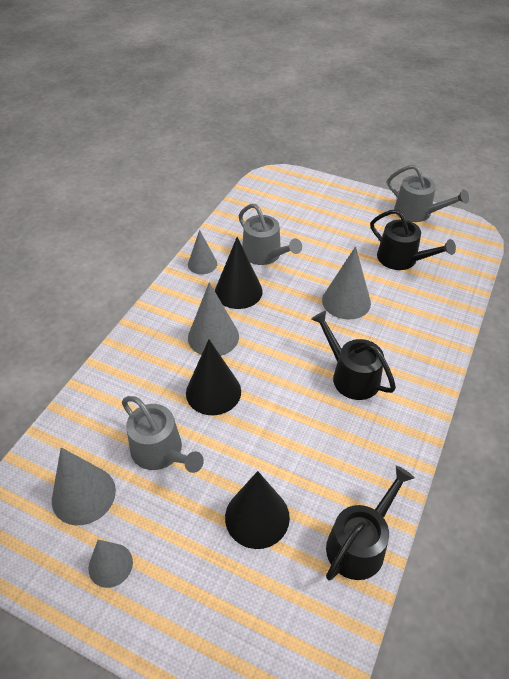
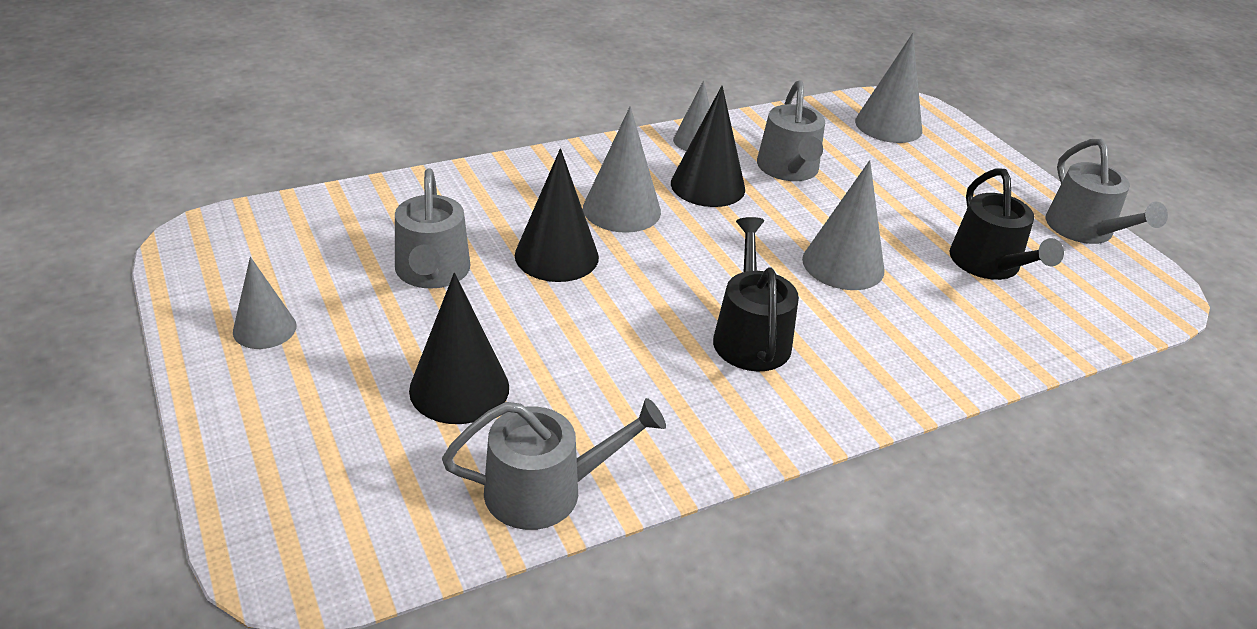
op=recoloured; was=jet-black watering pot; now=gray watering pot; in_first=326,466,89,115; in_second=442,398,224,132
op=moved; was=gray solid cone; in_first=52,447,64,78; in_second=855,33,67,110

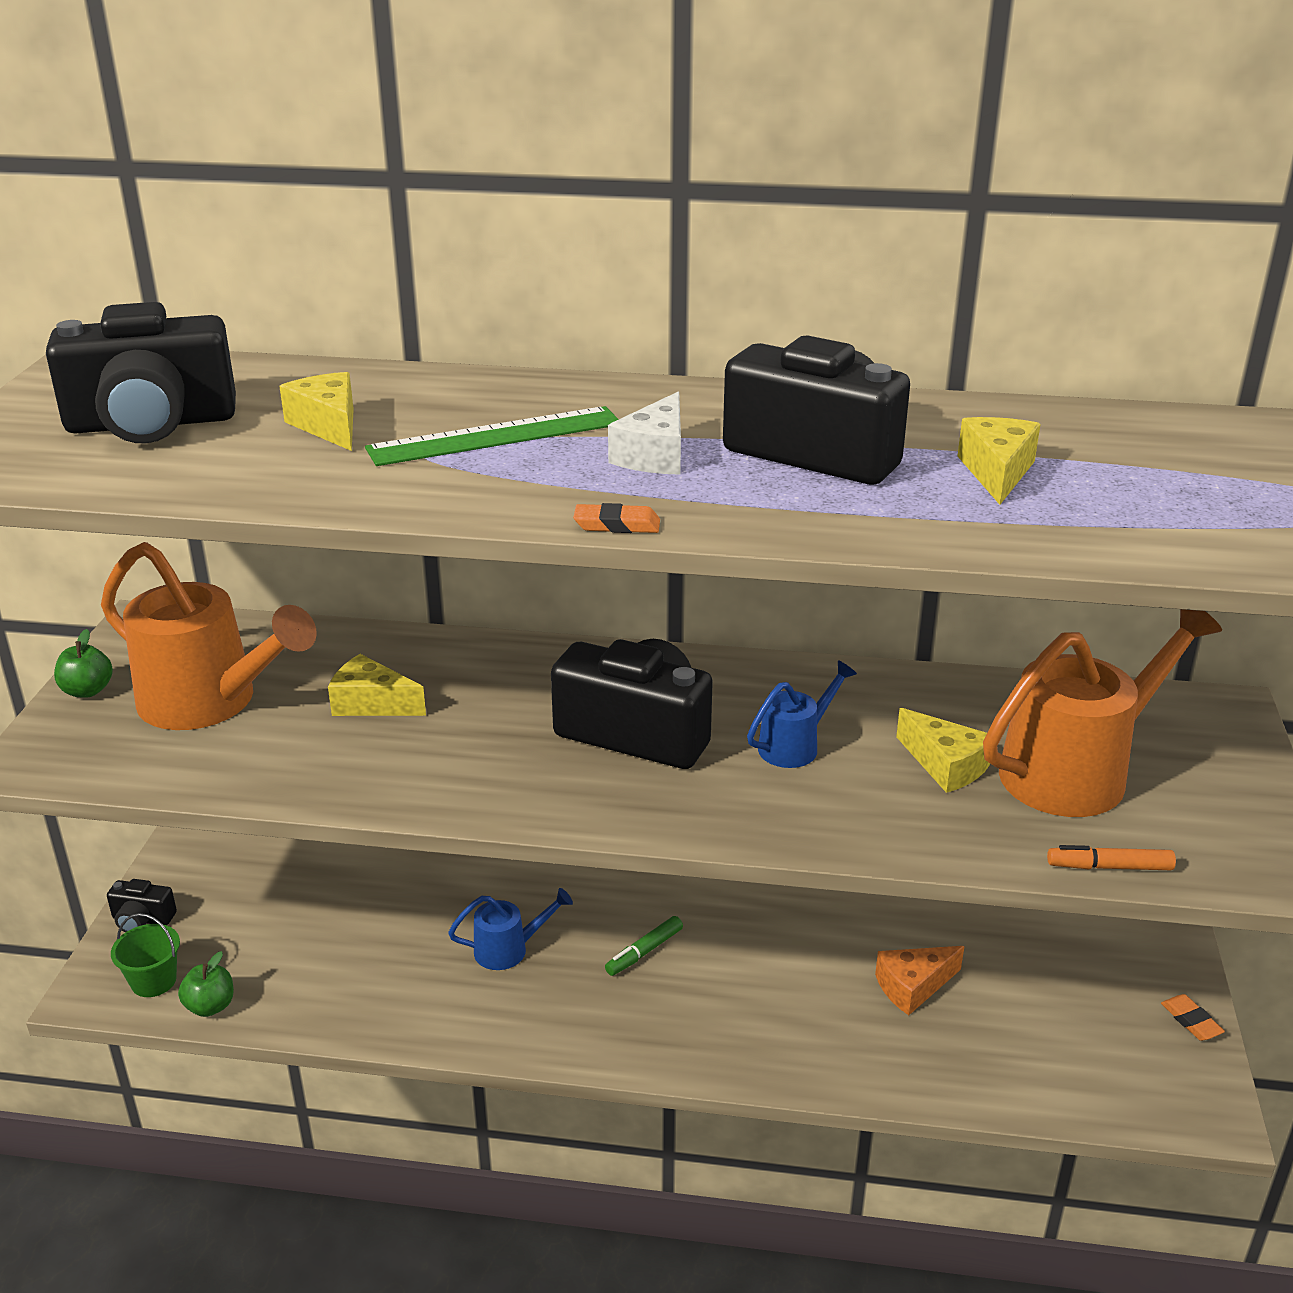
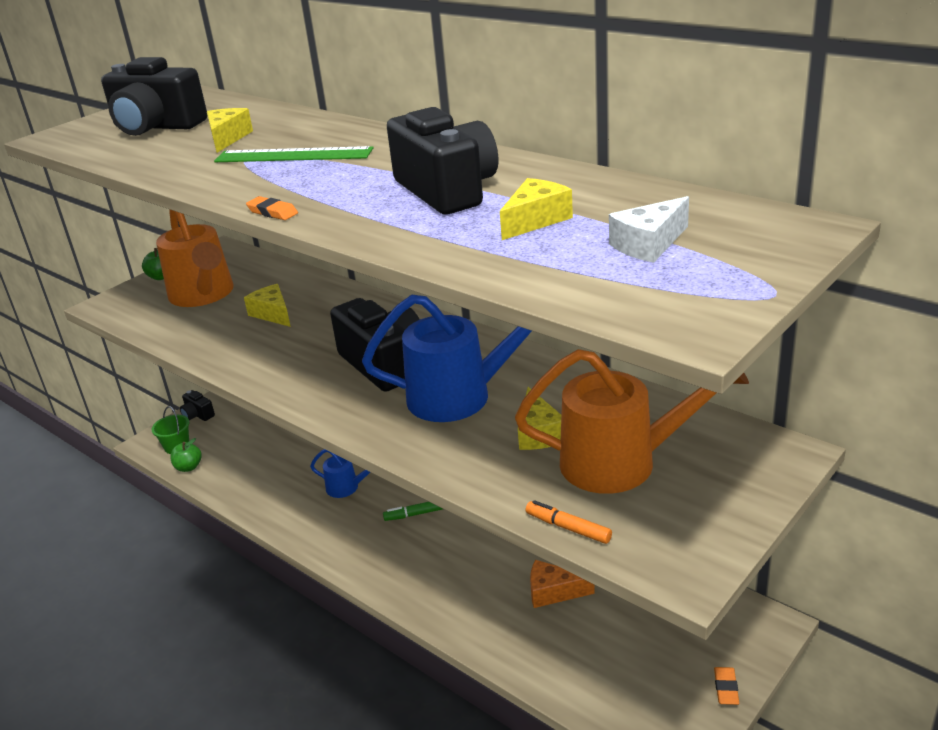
op=resized; was=cobalt watering pot; in_first=747,660,110,108; in_second=362,294,170,128; ratio=2.02
op=moved; was=pure white cheese; in_first=608,391,73,83; in_second=609,196,80,67

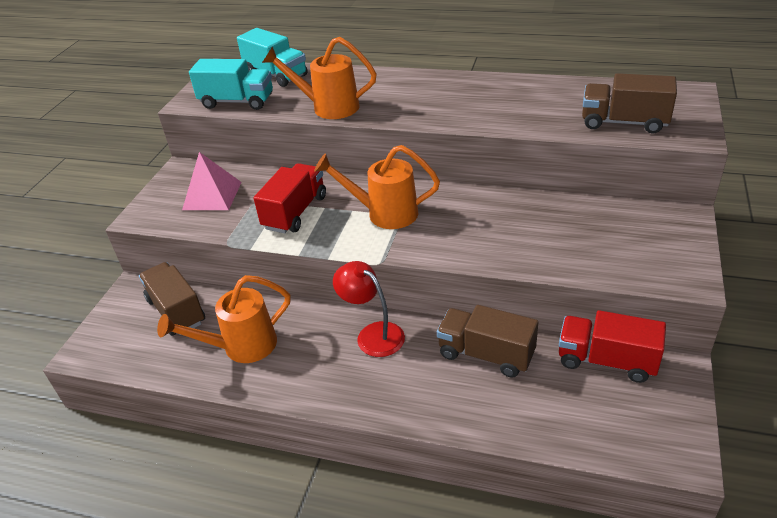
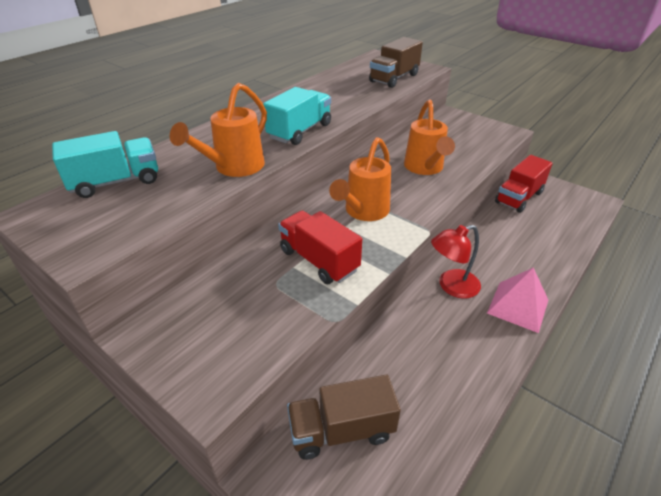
op=moved; was=turquoise truck; in_first=189,59,84,51; in_second=263,87,68,58
op=moved; was=orange-coloured watering pot; in_first=157,275,134,88; in_second=404,100,51,75
op=moved; was=rose-pink pyramid shape; in_first=182,152,60,58; in_second=487,267,61,66
op=removed; was=brown truck; in_first=437,305,101,73

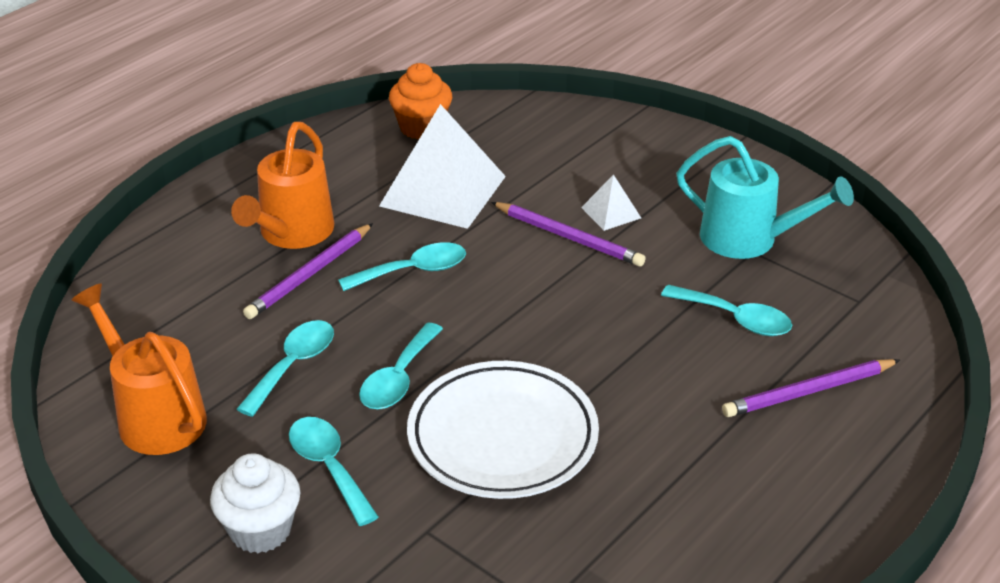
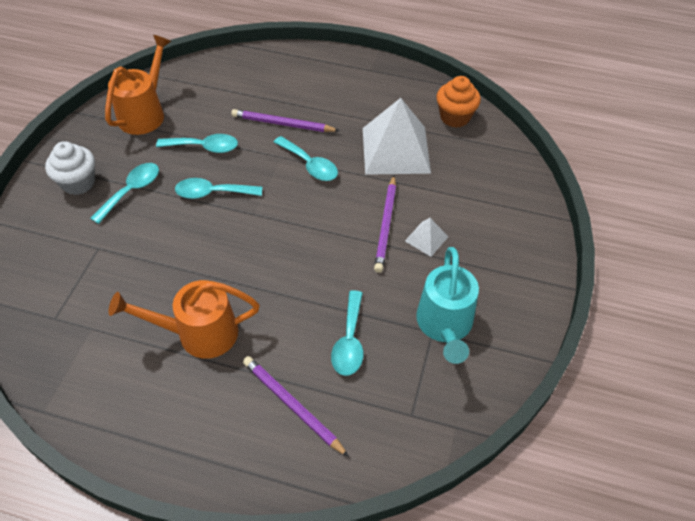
op=moved; was=orange-coloured watering pot; in_first=231,122,103,127; in_second=109,280,151,79
op=removed; was=pure white dinner plate; in_first=407,361,192,138

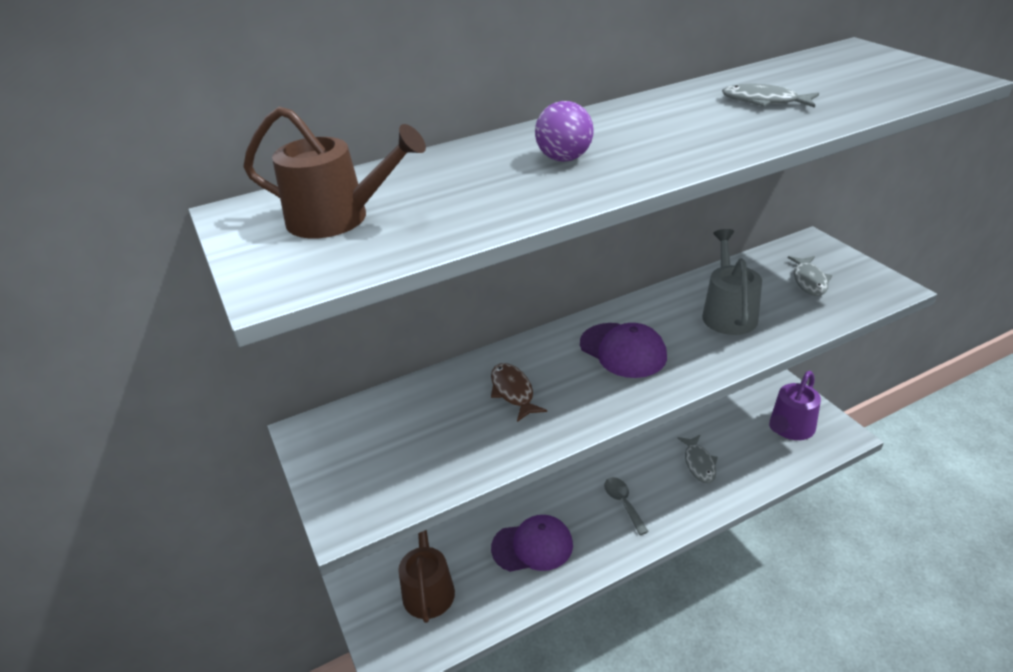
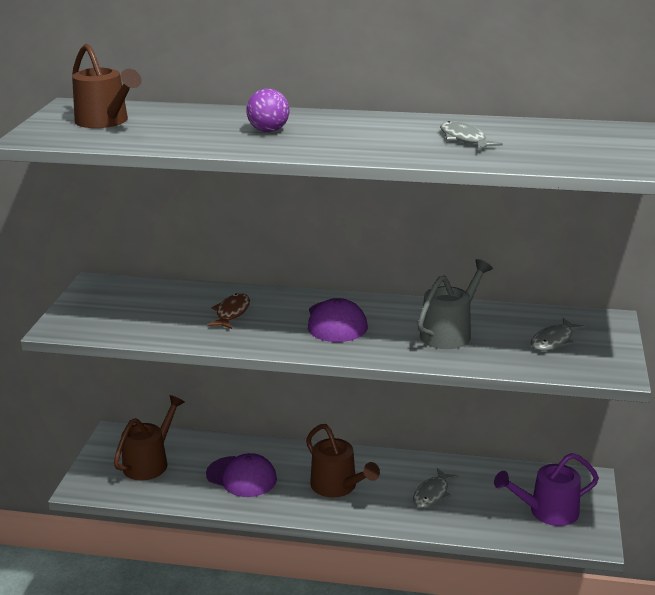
op=replaced; was=gray spoon; now=brown watering pot; in_first=604,477,45,58; in_second=306,424,74,74

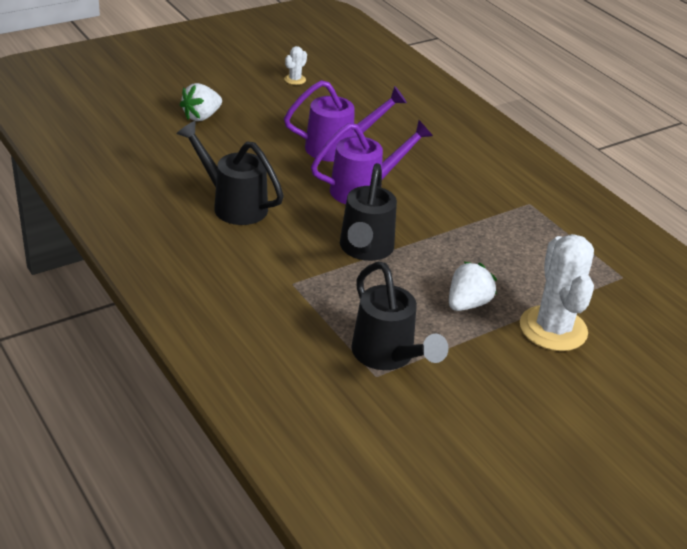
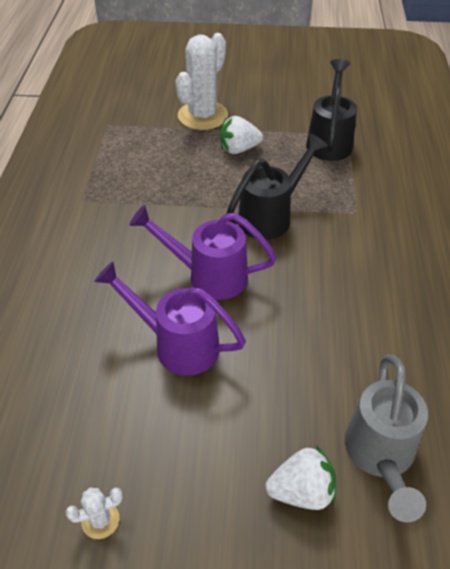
op=added; now=gray watering pot; in_second=345,354,83,168
op=removed; was=jet-black watering pot; in_first=176,121,108,104

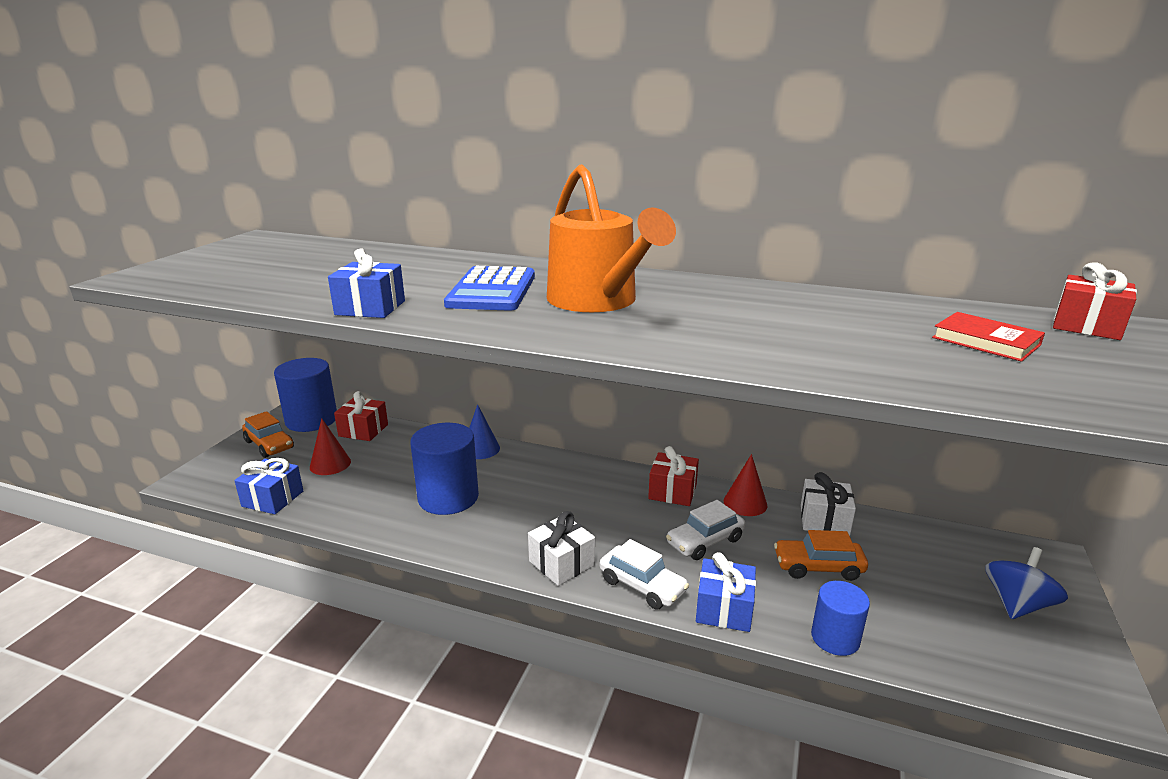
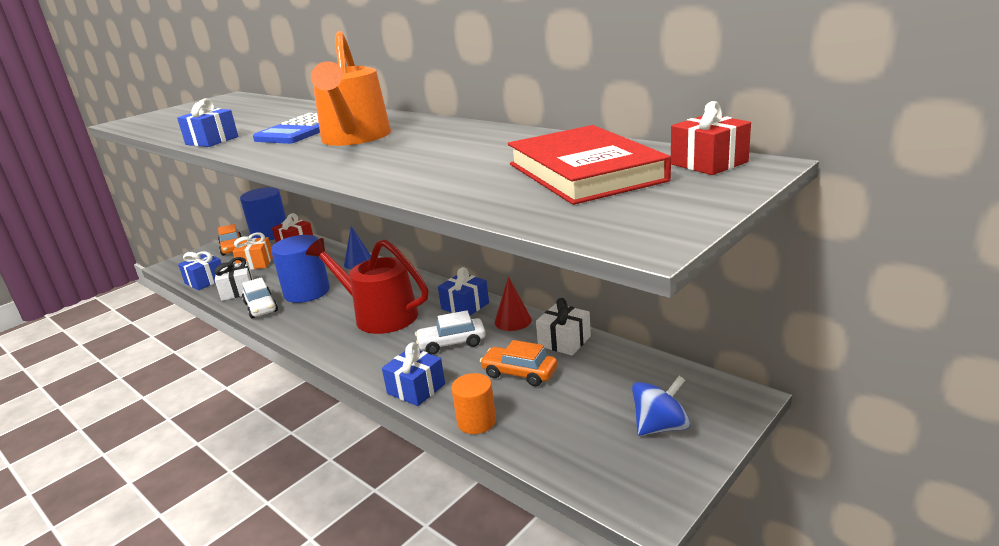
op=moved; was=pure white wrapped gift; in_first=528,511,67,75; in_second=214,257,39,44
op=replaced; was=scarlet solid cone; now=orange-coloured wrapped gift; in_first=310,418,41,57; in_second=233,232,40,38
op=moved; was=pure white car; in_first=600,539,89,71; in_second=242,277,36,42
op=added; now=scarlet watering pot; in_second=306,238,122,96
op=recoloured; was=scarlet wrapped gift; now=cobalt wrapped gift; in_first=648,446,51,60; in_second=438,267,51,49
op=recoloured; was=cobalt cylinder shape; now=orange-coloured cylinder shape; in_first=811,581,59,75; in_second=451,373,45,61
op=resized; was=scarlet hardcover; in_first=932,312,113,50; in_second=508,125,163,80; ratio=1.98

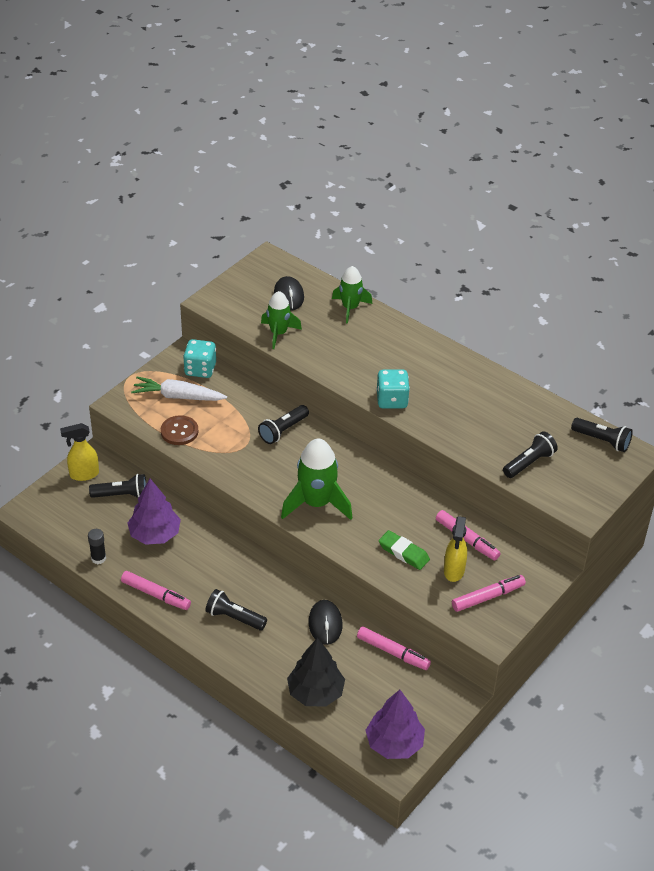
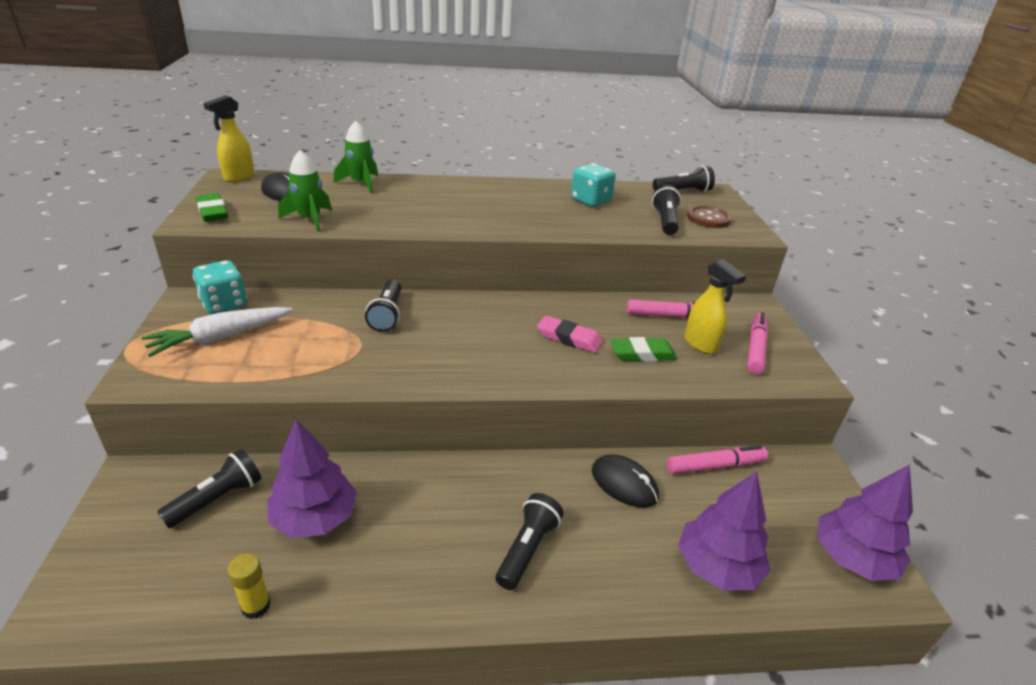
op=added; now=green eraser; in_second=196,193,32,29
op=moved; was=golden sprayer; in_first=60,423,39,58; in_second=203,95,51,87
op=recoloured; was=jet-black stick of glue; now=golden stick of glue; in_first=88,529,18,35; in_second=228,553,43,66
op=turned; was=jet-black torch; in_first=205,589,62,41; in_second=495,493,69,97; clockwise=135
op=added; now=rose-pink eraser; in_second=537,316,66,37
op=moved; was=turquoise game die; in_first=376,369,34,39; in_second=571,163,45,44
op=recoloured; was=jet-black fir tree; now=royal purple fir tree; in_first=287,638,58,69; in_second=678,472,93,119
op=moved; was=brown sewing button; in_first=161,415,37,30; in_second=687,206,44,22
op=removed; was=rose-pink marker; in_first=121,571,70,39
op=removed; was=green rocket; in_first=281,438,71,82

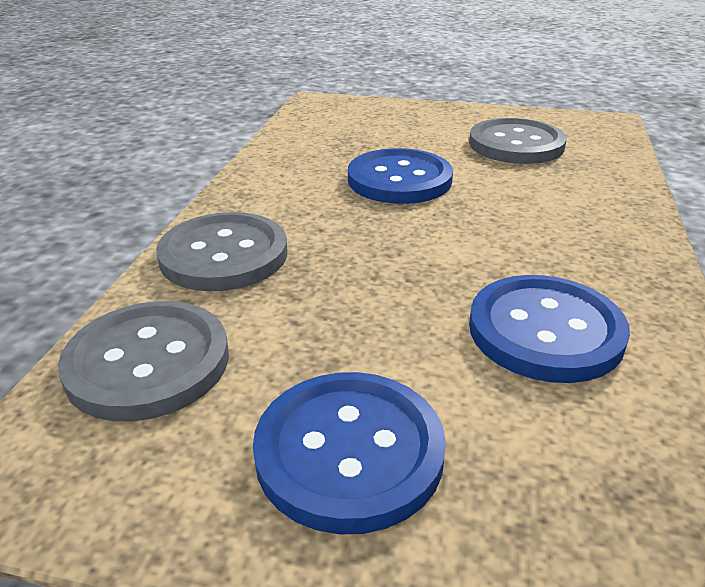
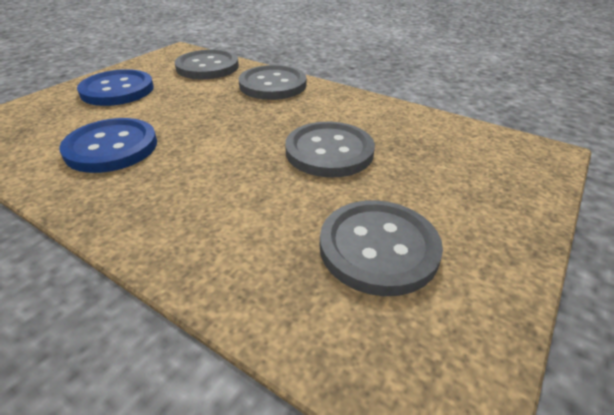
op=recoloured; was=cobalt sewing button; now=gray sewing button; in_first=348,148,105,56; in_second=285,122,90,55

